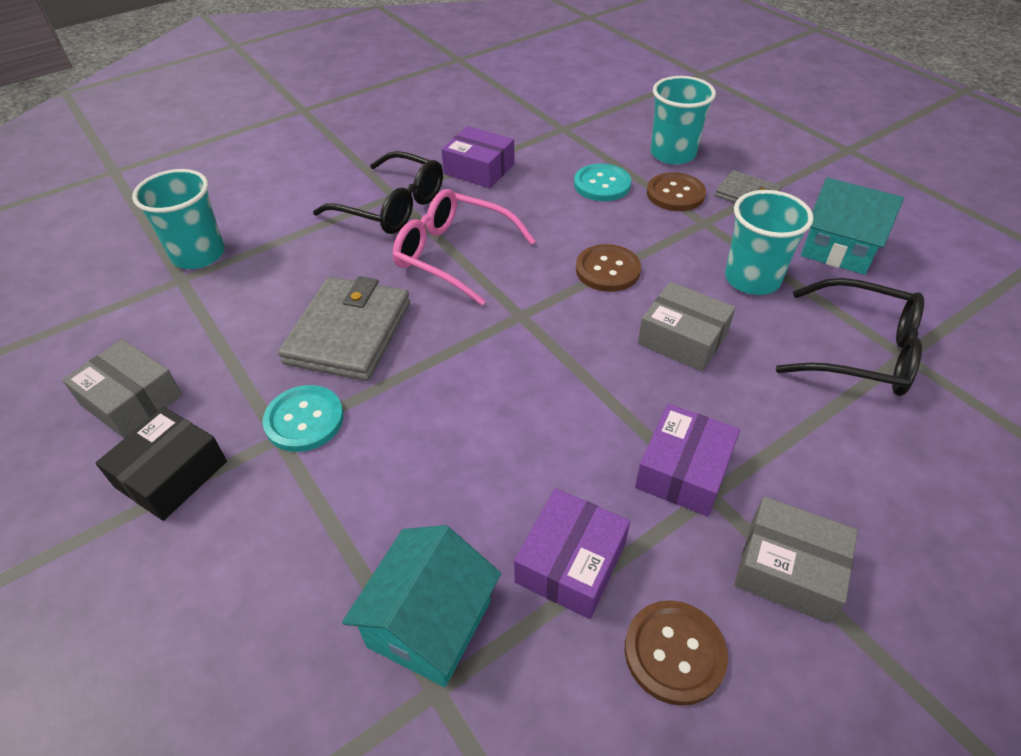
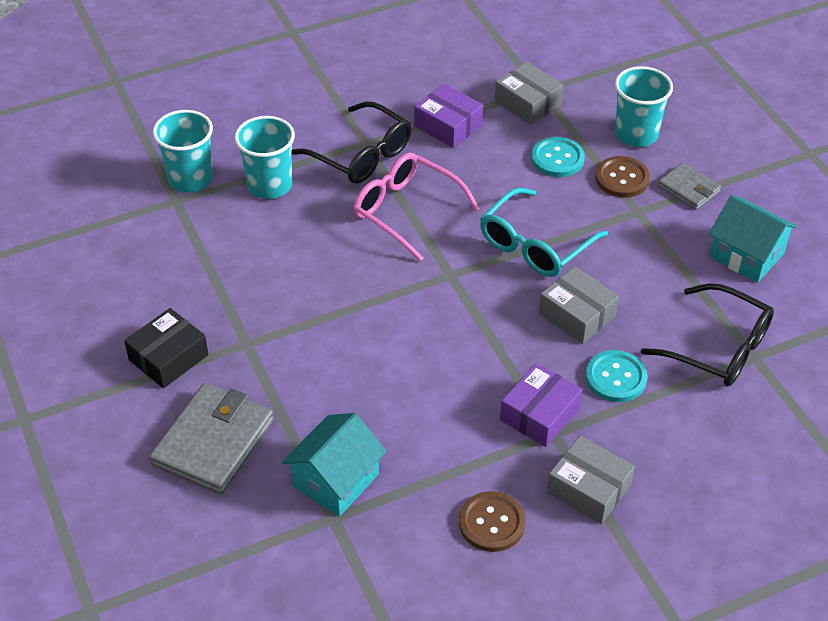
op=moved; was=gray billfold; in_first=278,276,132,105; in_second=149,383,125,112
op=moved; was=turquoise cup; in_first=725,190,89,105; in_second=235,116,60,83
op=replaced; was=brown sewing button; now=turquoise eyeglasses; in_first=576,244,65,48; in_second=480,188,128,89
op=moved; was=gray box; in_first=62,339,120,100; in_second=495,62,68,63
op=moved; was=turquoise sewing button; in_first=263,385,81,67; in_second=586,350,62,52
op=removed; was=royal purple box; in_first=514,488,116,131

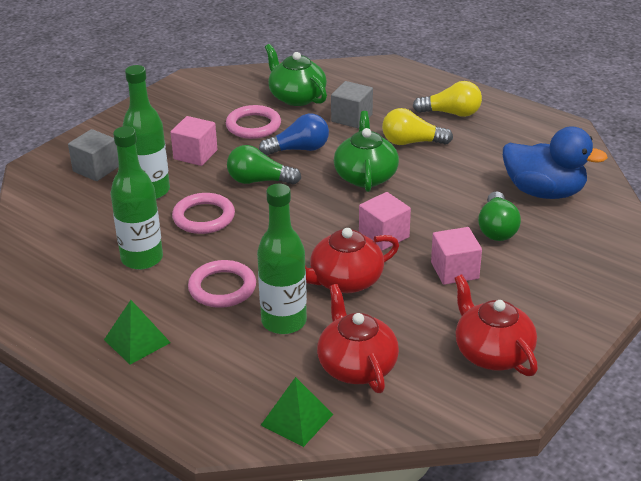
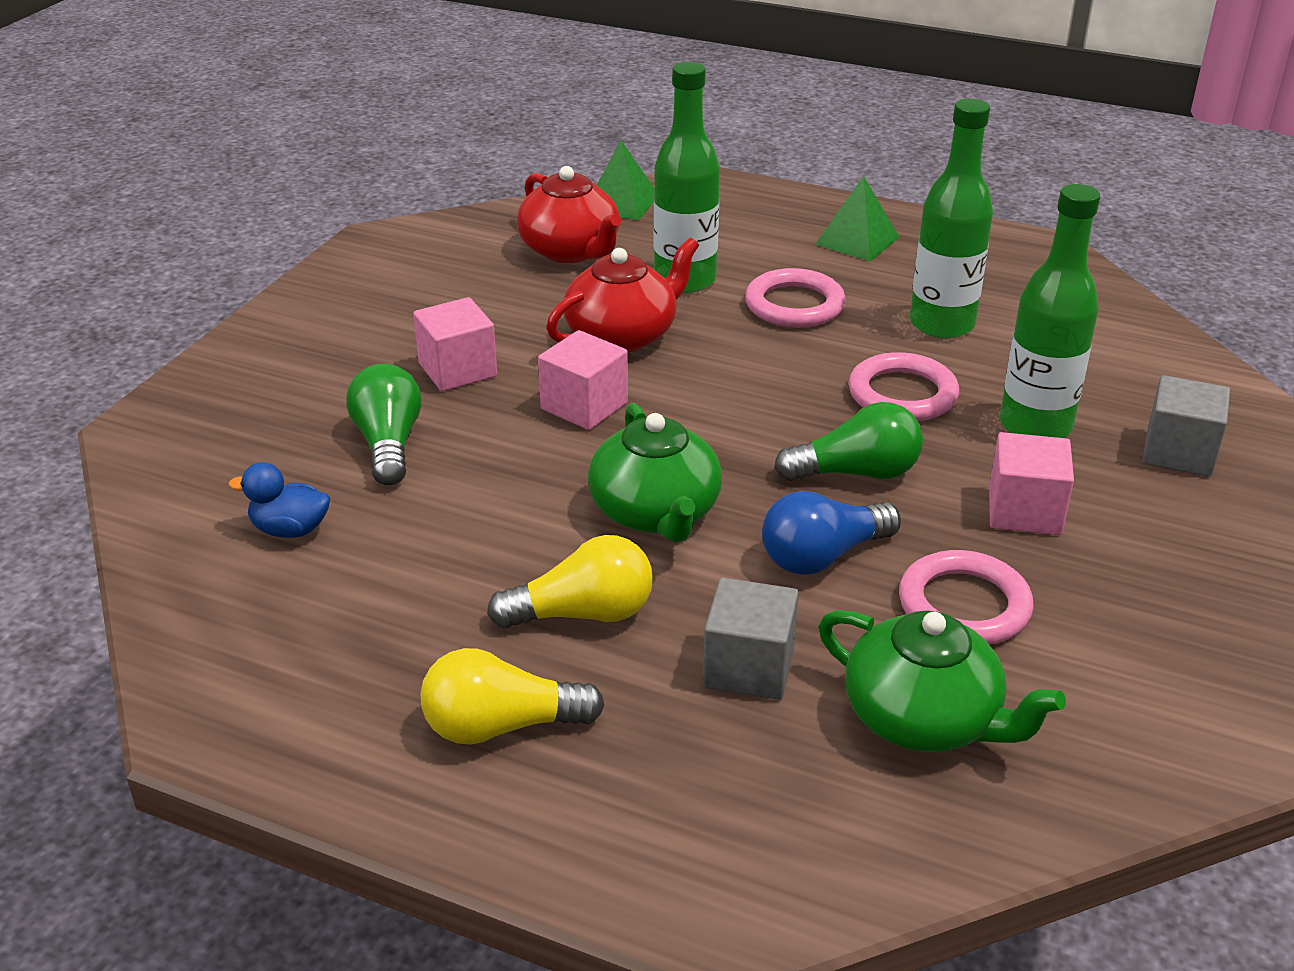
op=resized; was=cobalt duck; in_first=503,126,105,73; in_second=229,462,101,76; ratio=0.49
op=removed; was=scarlet tea pot; in_first=454,275,84,101

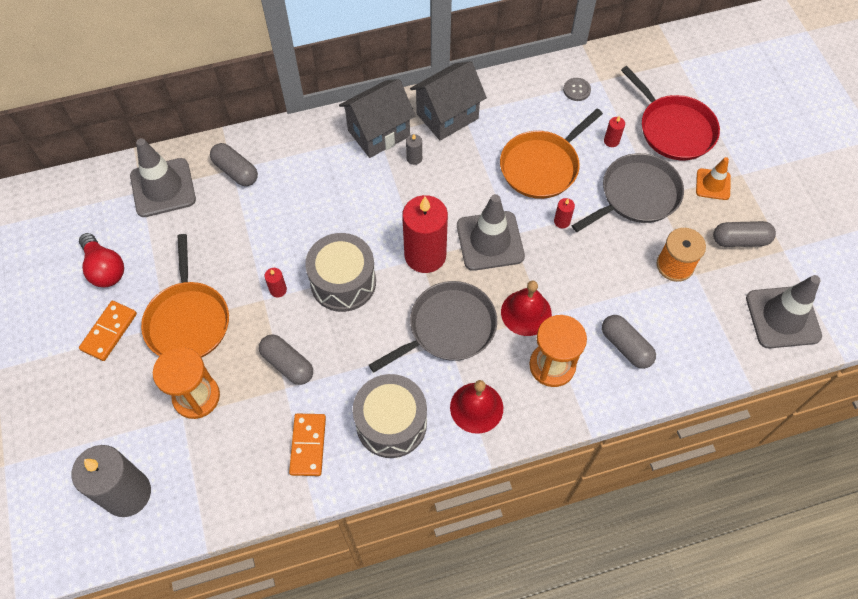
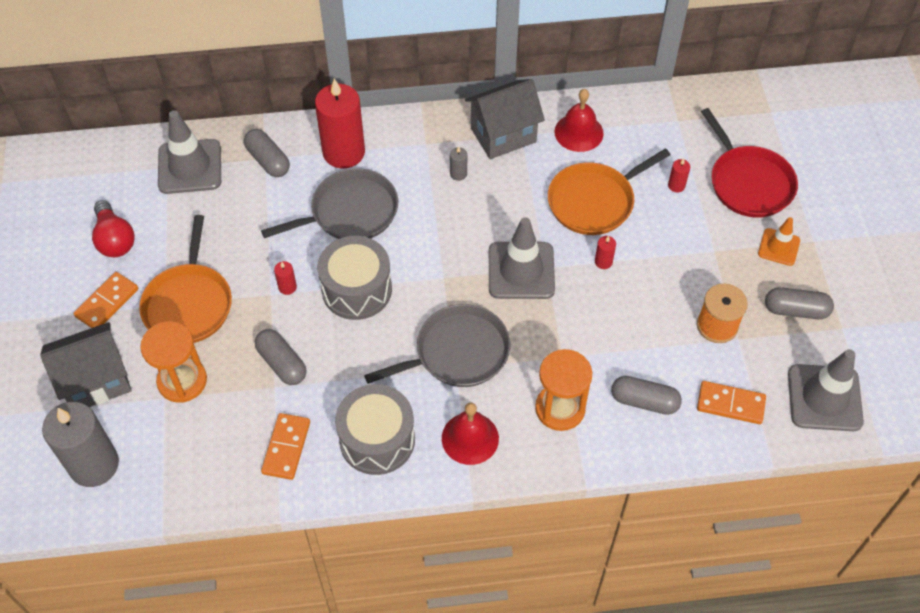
op=moved; was=gray cottage; in_first=339,79,77,79; in_second=40,322,92,85
op=moved; was=gray skillet; in_first=572,153,112,79; in_second=261,168,137,71
op=moved; was=scarlet candle; in_first=402,195,46,78; in_second=315,78,50,91
op=moved; was=scarlet bell; in_first=501,280,51,56; in_second=554,89,50,63
op=turned; was=gray capsule; in_first=602,315,54,54; in_second=611,376,71,39; clockwise=-45
op=added; now=orange-coloured domino tile; in_second=697,381,69,43
op=removed; was=gray sewing button; in_first=563,78,28,23

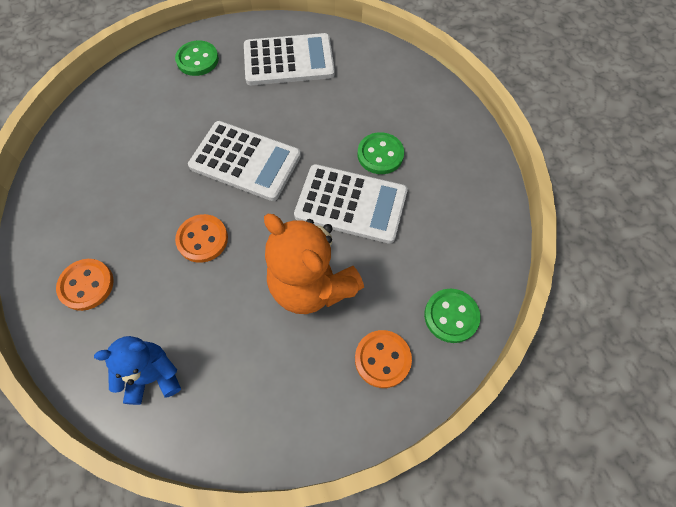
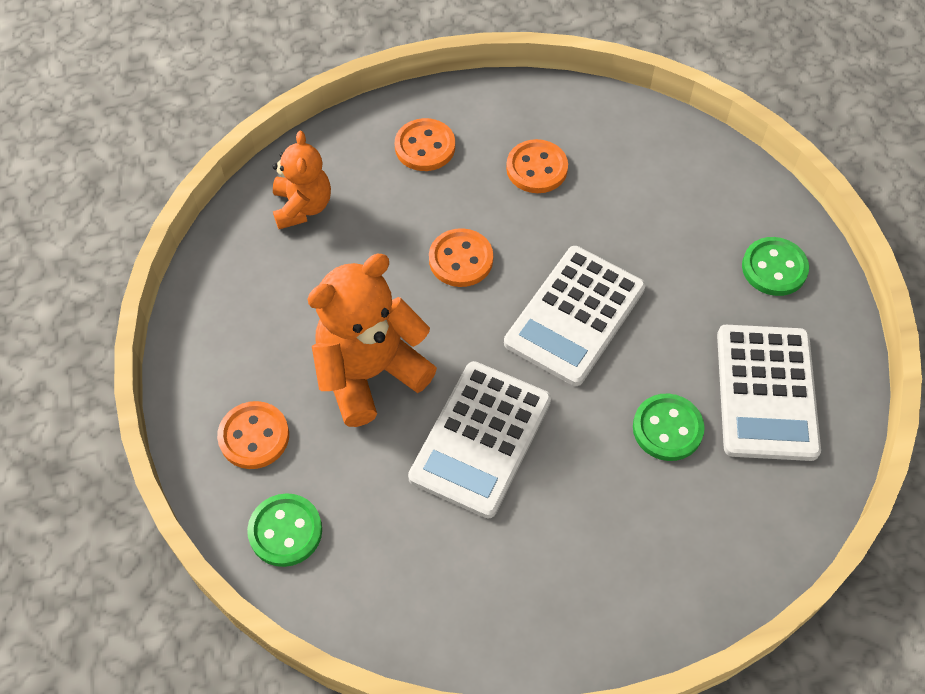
op=recoloured; was=cobalt stuffed bear; now=orange-coloured stuffed bear; in_first=94,336,87,69; in_second=272,131,59,98
op=added; now=orange-coloured sewing button; in_second=506,139,62,54
op=moved; was=green sewing button; in_first=358,132,46,42; in_second=633,394,72,67

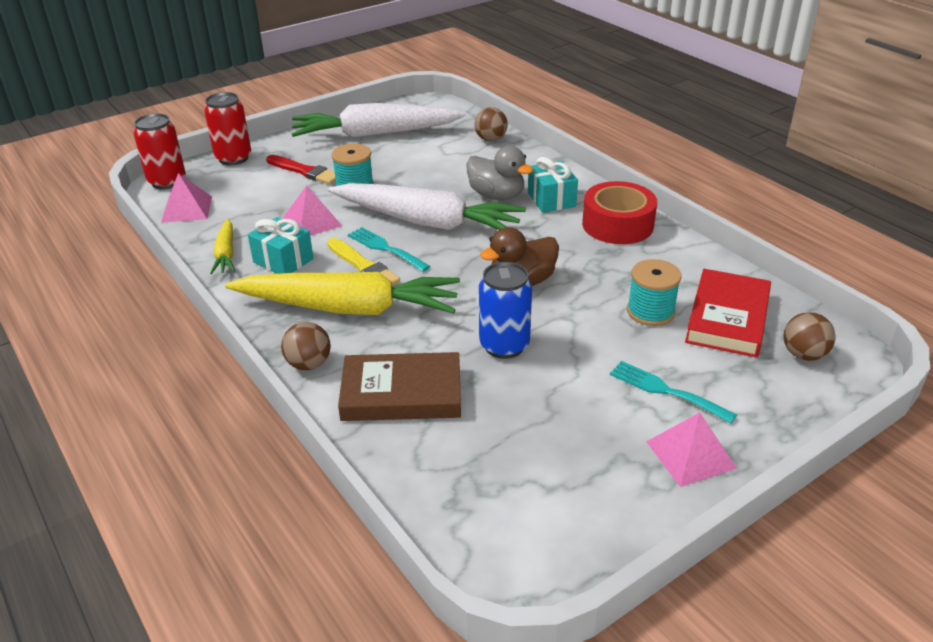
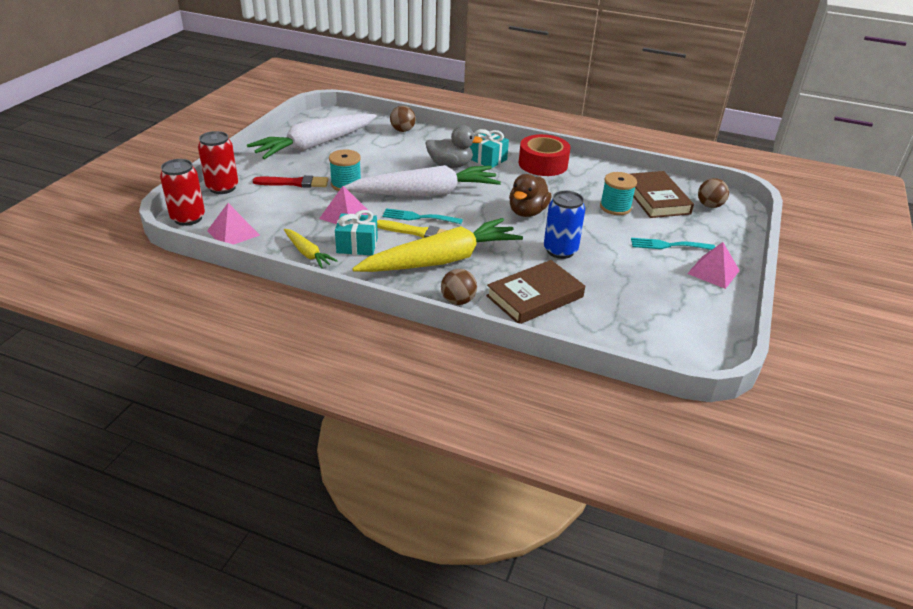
op=recoloured; was=scarlet hardcover; now=brown hardcover; in_first=685,269,86,89; in_second=630,171,64,47

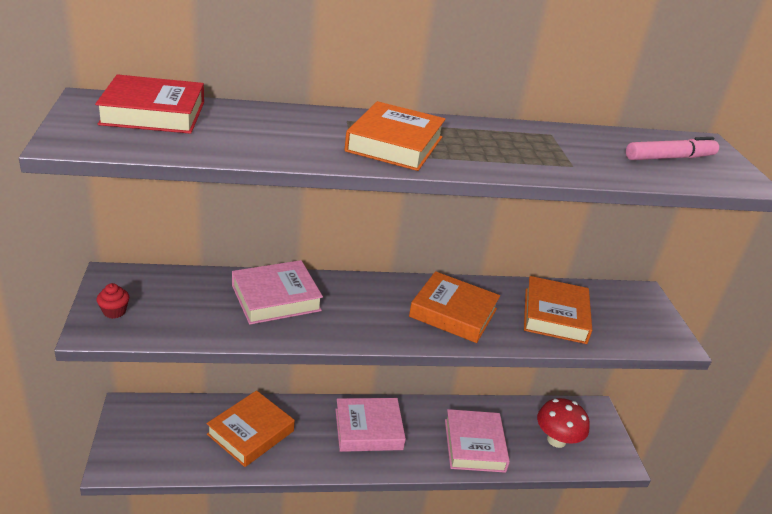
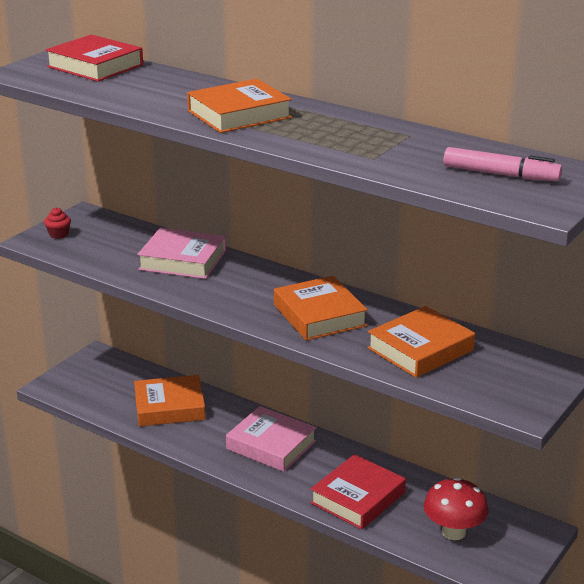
op=recoloured; was=rose-pink hardcover; now=scarlet hardcover; in_first=445,409,65,64; in_second=310,454,96,76

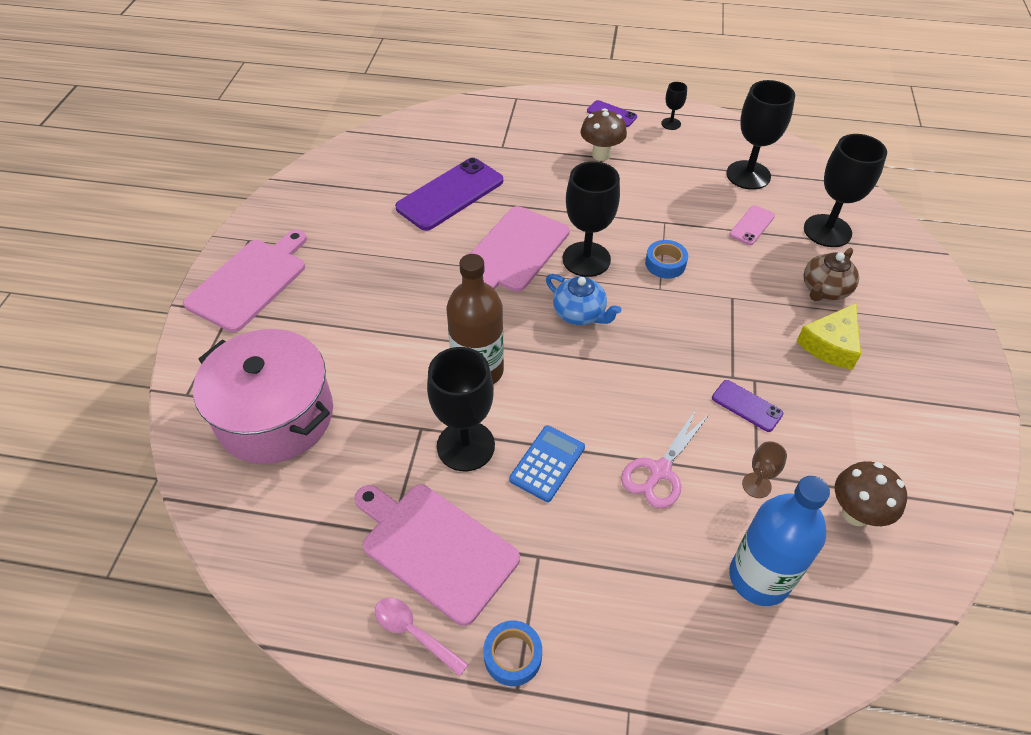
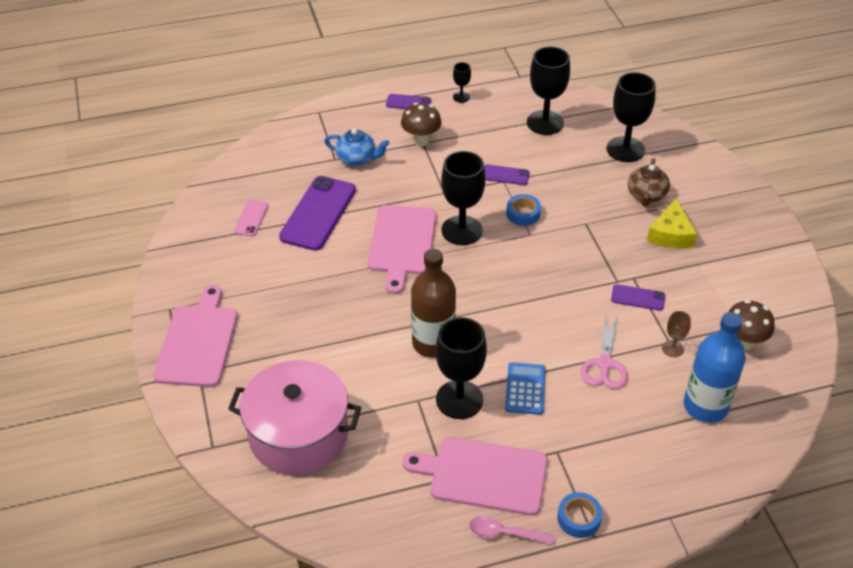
op=moved; was=rose-pink phone; in_first=729,205,46,40; in_second=234,200,34,36
op=moved; was=cobalt tea pot; in_first=546,274,75,51; in_second=324,128,65,38
op=added; now=royal purple phone; in_second=484,164,46,21

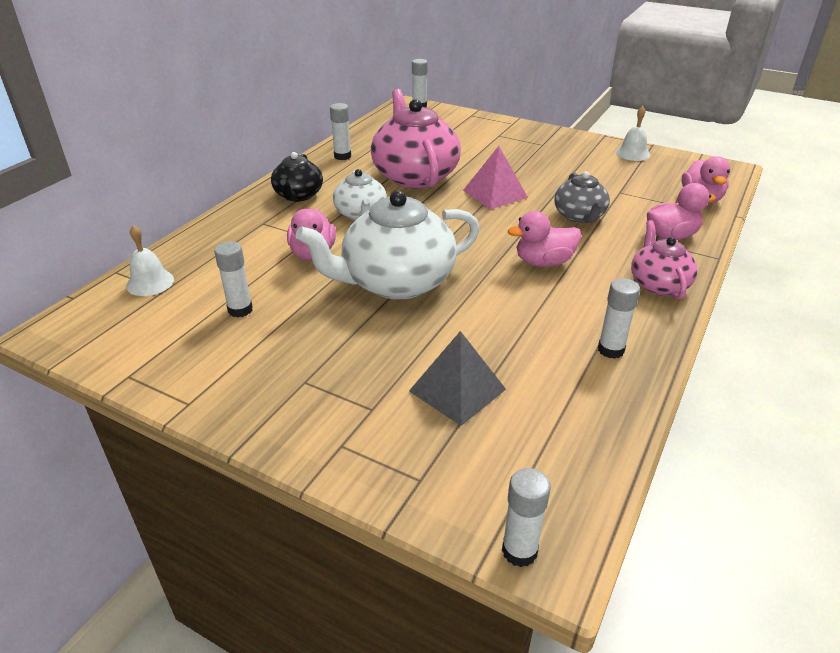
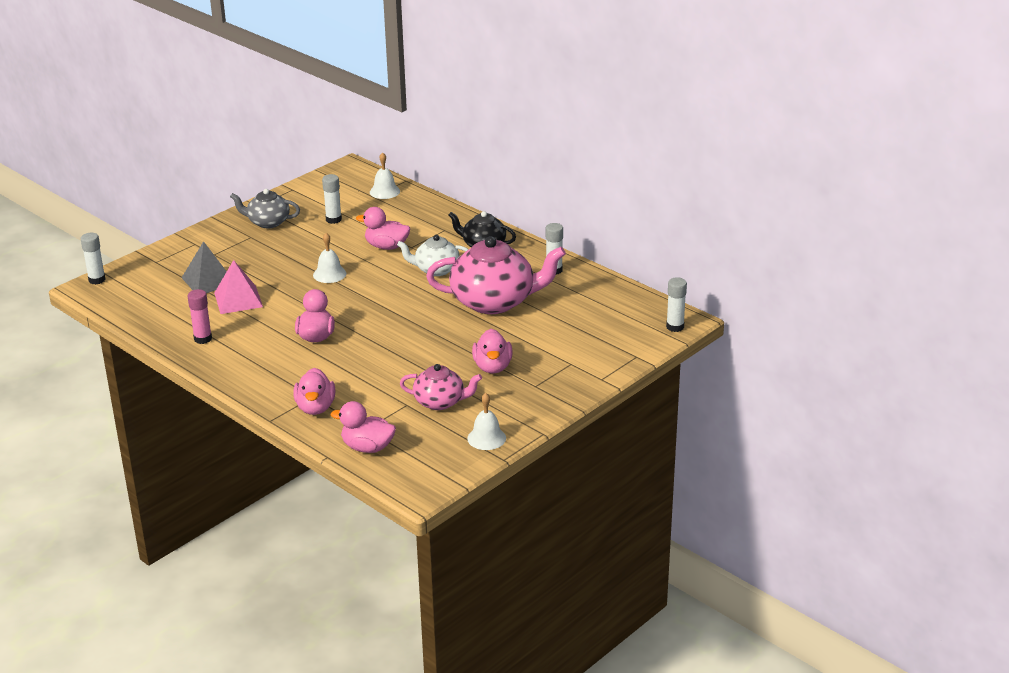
op=recoloured; was=pure white stick of glue; now=rose-pink stick of glue; in_first=598,278,42,81; in_second=188,289,24,55
op=moved; was=rose-pink pyramid shape; in_first=463,146,65,63; in_second=214,260,49,54
op=moved; was=gray tea pot; in_first=554,171,56,52; in_second=230,189,70,39
op=replaced; was=pure white tea pot; now=pure white bell; in_first=296,190,184,110; in_second=313,233,33,50
op=moved; was=rose-pink tea pot; in_first=631,220,67,80; in_second=400,364,82,46
op=added; now=rose-pink duck; in_second=472,329,41,45

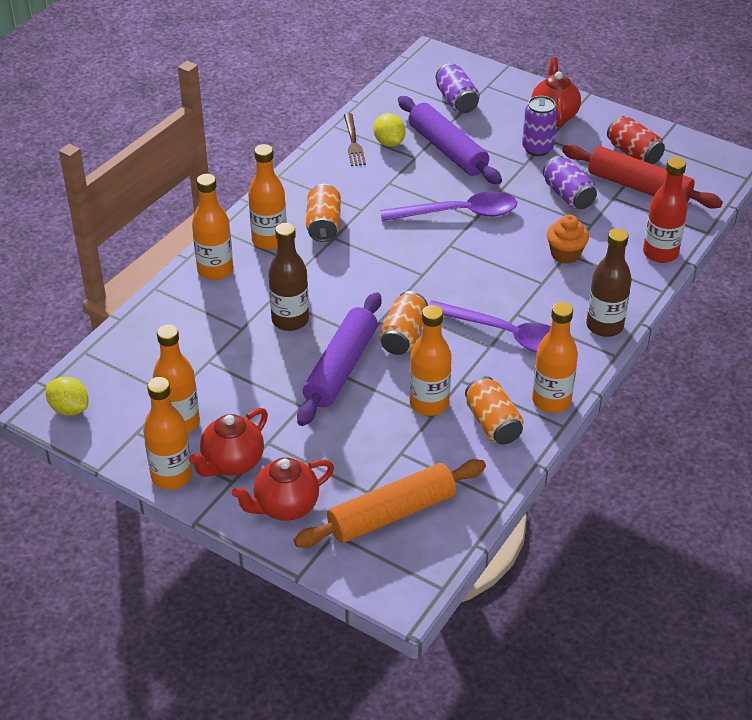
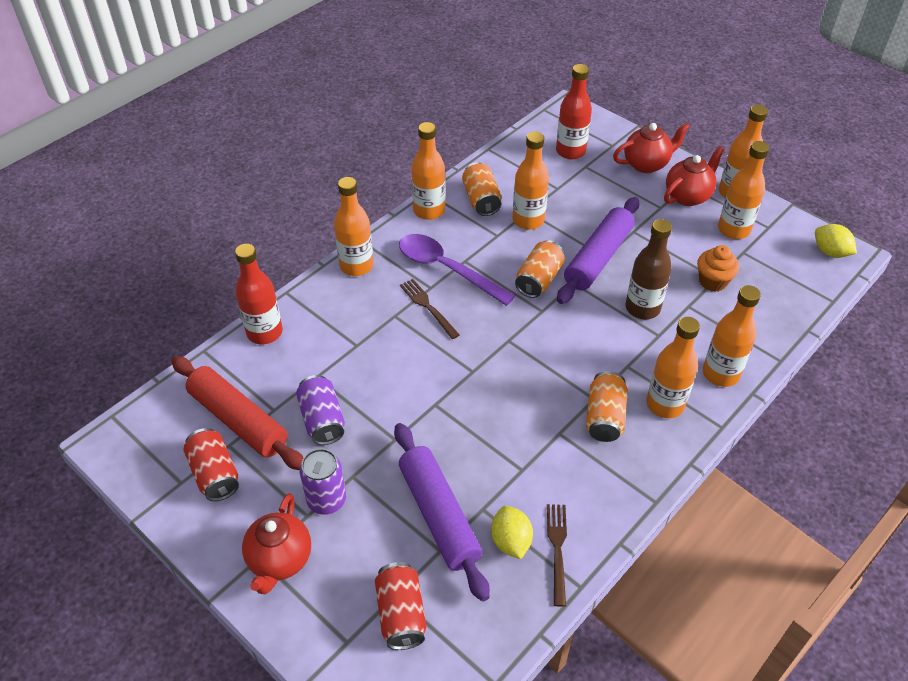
op=recoloured; was=brown bottle; now=orange-coloured bottle; in_first=586,228,46,109; in_second=334,177,40,99
op=recoloured; was=royal purple tin; now=scarlet tin; in_first=436,63,44,50; in_second=375,562,51,88
op=added; now=brown dinner fork; in_second=400,279,60,60
op=replaced; was=orange-coloured rolling pin; now=scarlet bottle; in_first=294,459,192,89; in_second=556,64,36,95
op=moved; was=orange-coloured cupcake; in_first=547,215,42,49; in_second=697,245,42,47
op=removed; was=royal purple spoon; in_first=380,191,137,30

